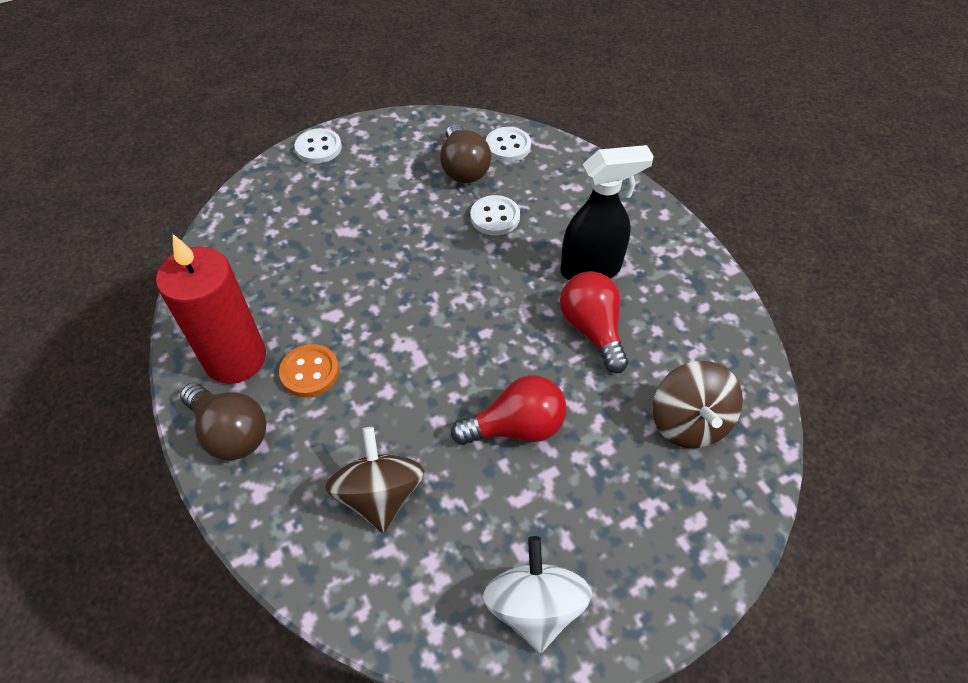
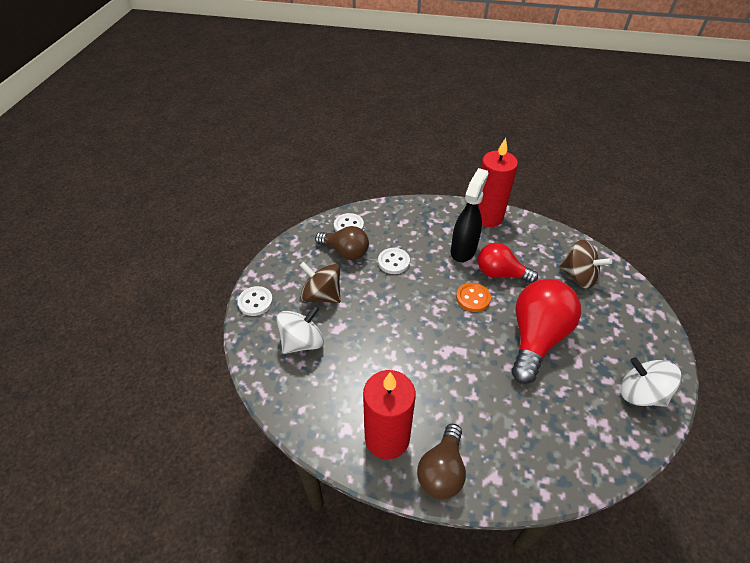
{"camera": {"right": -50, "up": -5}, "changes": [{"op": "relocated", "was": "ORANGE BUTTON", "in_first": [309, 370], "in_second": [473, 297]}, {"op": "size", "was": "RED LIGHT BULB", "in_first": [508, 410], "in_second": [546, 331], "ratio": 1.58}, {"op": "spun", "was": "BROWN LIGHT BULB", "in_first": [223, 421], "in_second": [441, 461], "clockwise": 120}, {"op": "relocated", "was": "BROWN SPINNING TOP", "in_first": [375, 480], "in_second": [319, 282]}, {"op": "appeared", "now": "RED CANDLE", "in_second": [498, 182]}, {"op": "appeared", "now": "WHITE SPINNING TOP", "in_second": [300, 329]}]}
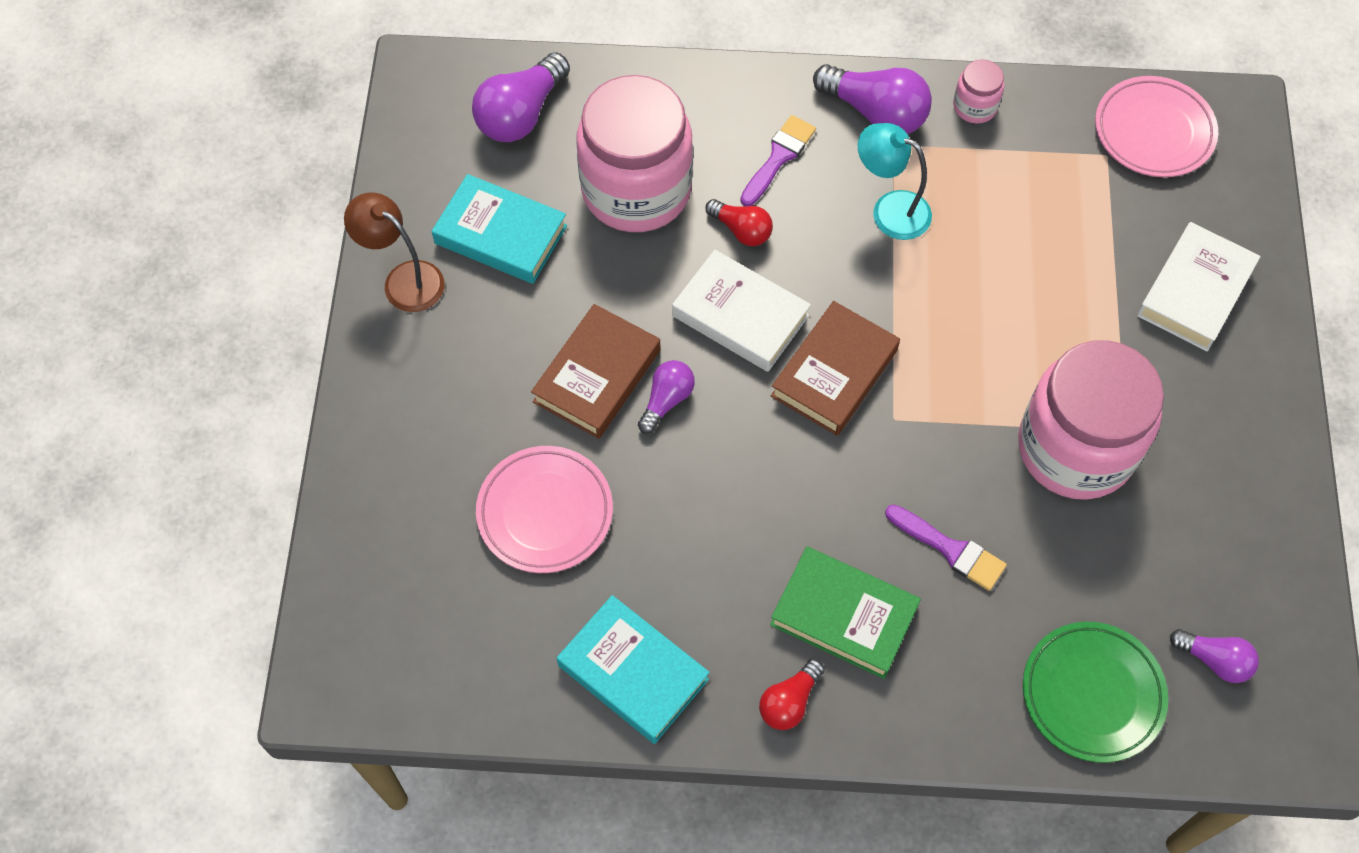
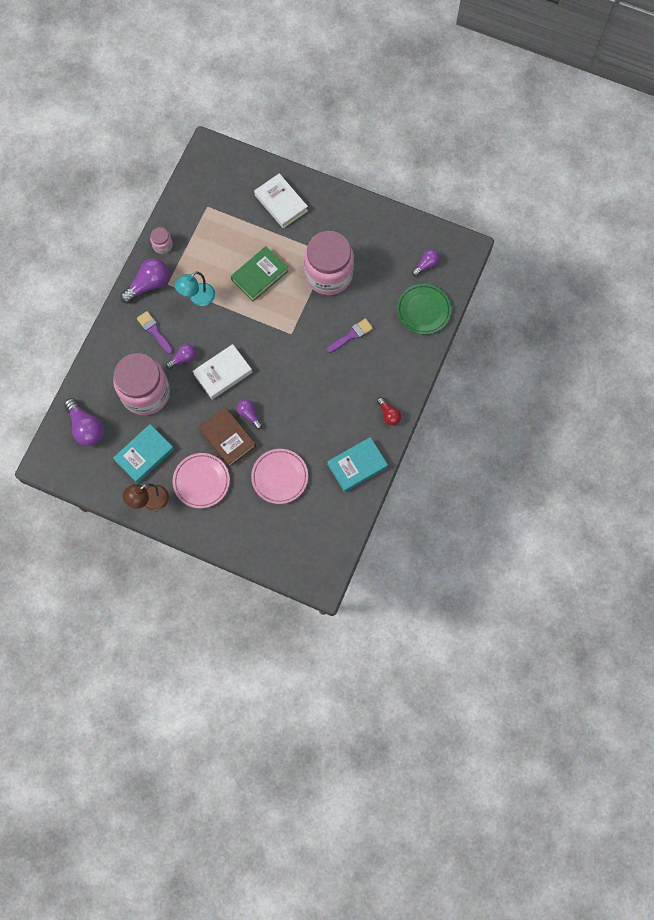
{"camera": {"right": -70, "up": 10}, "changes": [{"op": "relocated", "was": "PINK PLATE", "in_first": [1156, 126], "in_second": [201, 480]}, {"op": "colour", "was": "RED LIGHT BULB", "now": "PURPLE LIGHT BULB", "in_first": [739, 222], "in_second": [181, 356]}, {"op": "missing", "was": "BROWN BOOK", "in_first": [835, 368]}, {"op": "relocated", "was": "GREEN BOOK", "in_first": [845, 613], "in_second": [259, 274]}]}
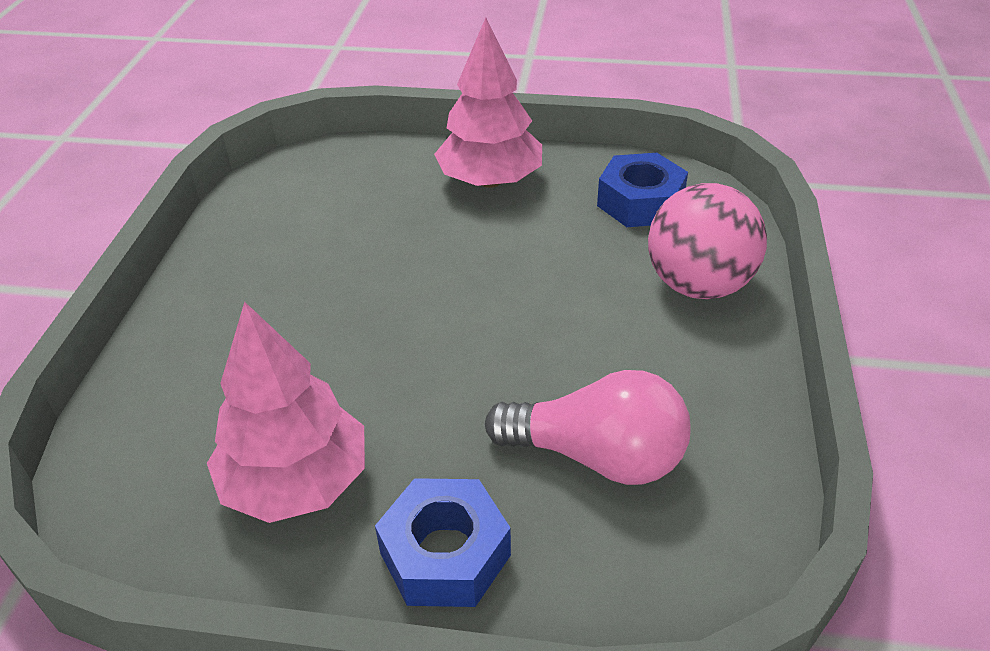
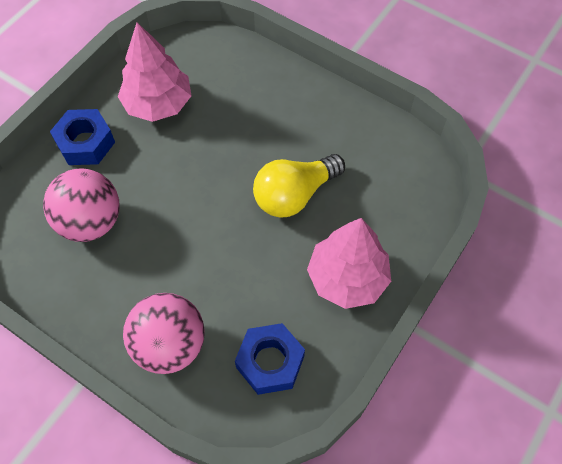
{"camera": {"right": 115, "up": 20}, "changes": [{"op": "exchanged", "was": "PINK LIGHT BULB", "now": "PINK BALL", "in_first": [588, 427], "in_second": [81, 205]}, {"op": "appeared", "now": "YELLOW LIGHT BULB", "in_second": [299, 186]}]}
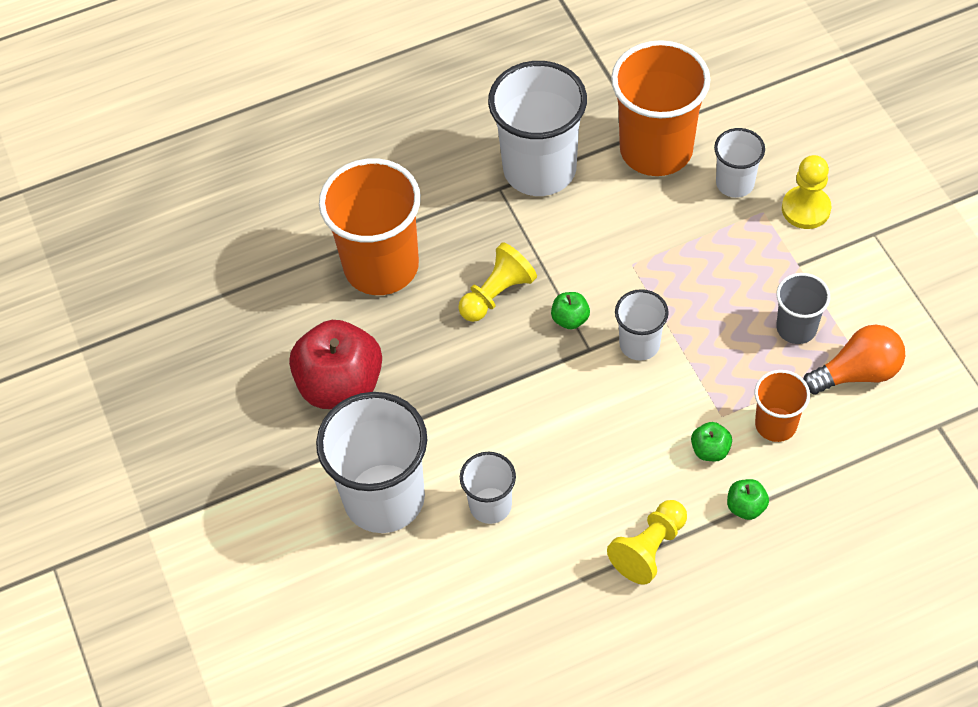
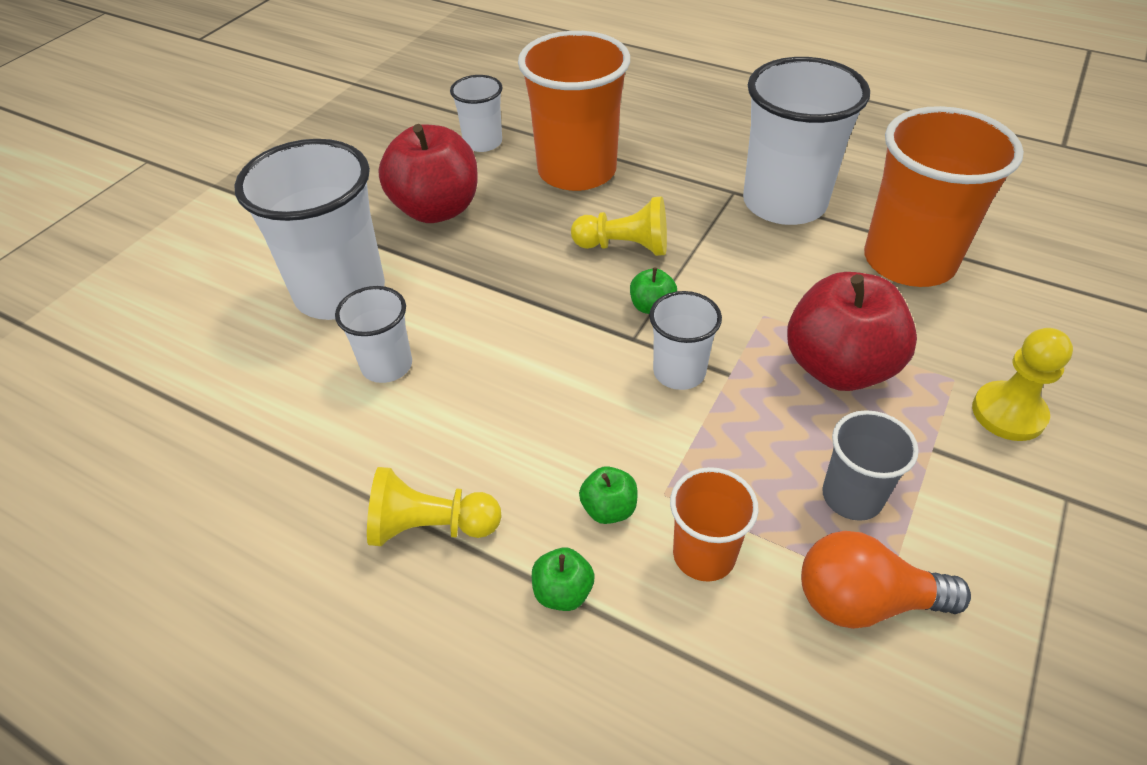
{"camera": {"right": 50, "up": -10}, "changes": [{"op": "relocated", "was": "WHITE CUP", "in_first": [739, 163], "in_second": [476, 113]}, {"op": "spun", "was": "ORANGE LIGHT BULB", "in_first": [854, 360], "in_second": [886, 580], "clockwise": 150}, {"op": "appeared", "now": "RED APPLE", "in_second": [852, 331]}]}
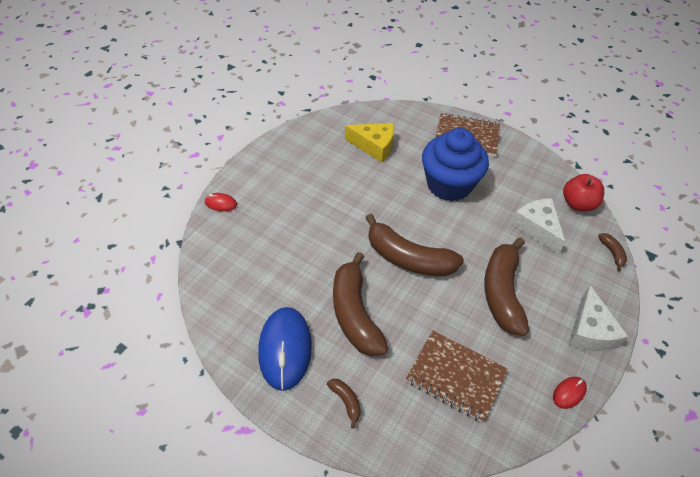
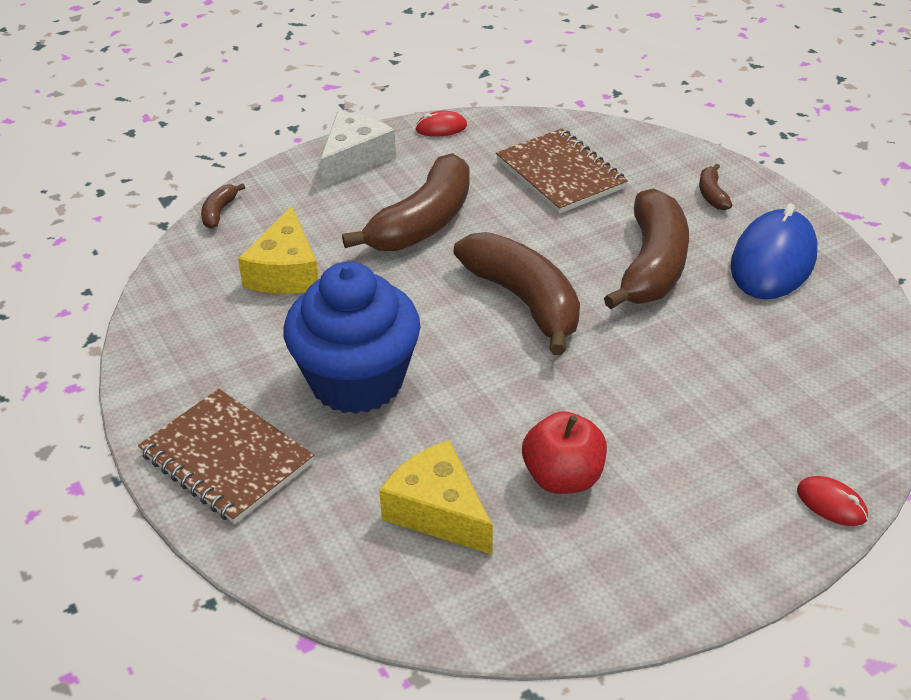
{"camera": {"right": -150, "up": -10}, "changes": [{"op": "relocated", "was": "RED APPLE", "in_first": [583, 192], "in_second": [564, 452]}, {"op": "colour", "was": "WHITE CHEESE", "now": "YELLOW CHEESE", "in_first": [538, 226], "in_second": [278, 250]}]}
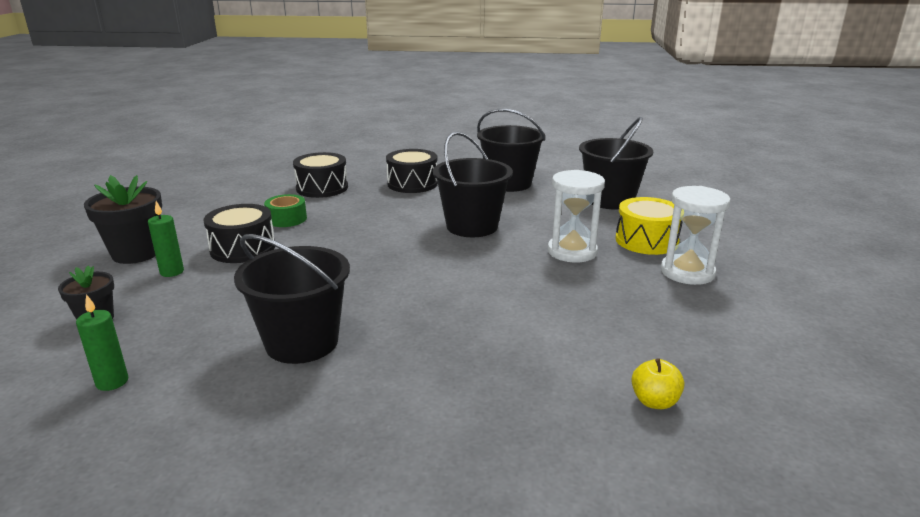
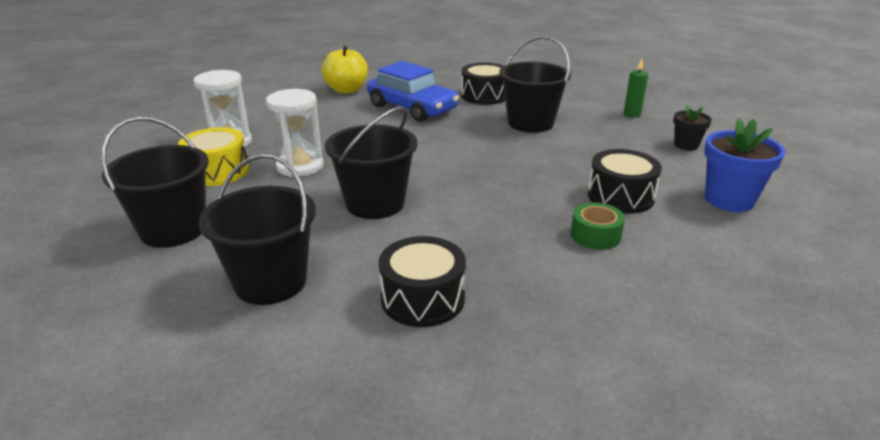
{"camera": {"right": -170, "up": 5}, "changes": [{"op": "relocated", "was": "BLACK DRUM", "in_first": [320, 175], "in_second": [483, 83]}, {"op": "colour", "was": "BLACK FLOWER POT", "now": "BLUE FLOWER POT", "in_first": [123, 219], "in_second": [744, 165]}, {"op": "missing", "was": "GREEN CANDLE", "in_first": [166, 239]}, {"op": "size", "was": "YELLOW APPLE", "in_first": [658, 383], "in_second": [345, 69], "ratio": 1.82}, {"op": "appeared", "now": "BLUE CAR", "in_second": [413, 91]}]}
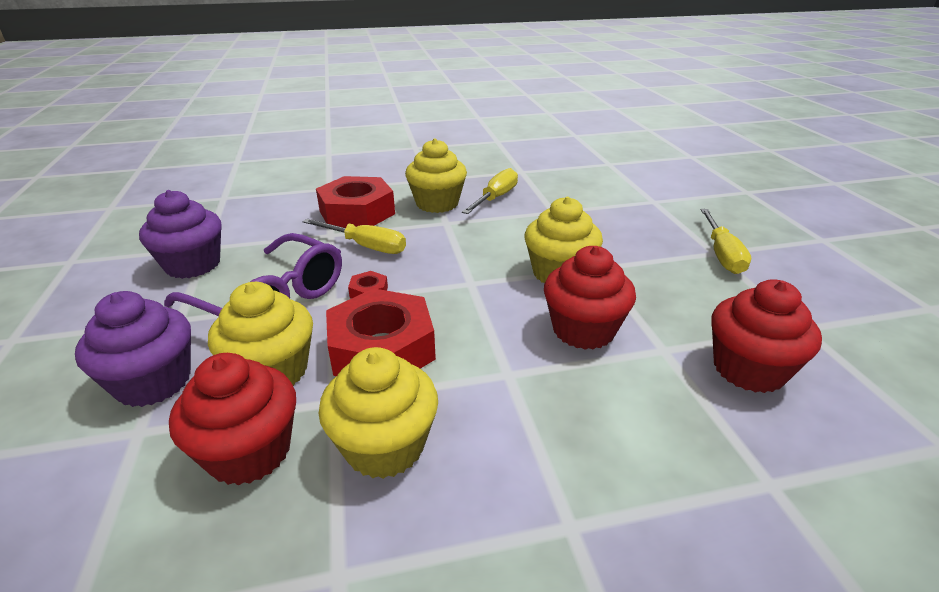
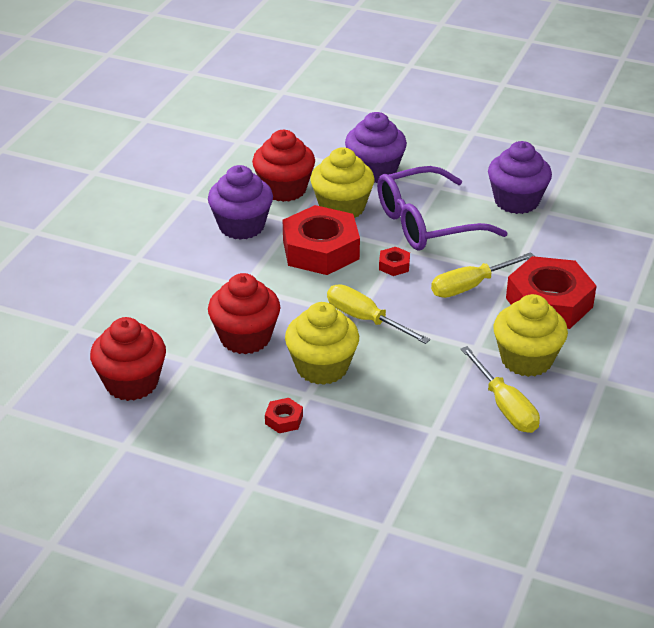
{"camera": {"right": 125, "up": 5}, "changes": [{"op": "relocated", "was": "YELLOW SCREWDRIVER", "in_first": [726, 241], "in_second": [378, 314]}, {"op": "colour", "was": "YELLOW CUPCAKE", "now": "PURPLE CUPCAKE", "in_first": [378, 413], "in_second": [240, 202]}, {"op": "appeared", "now": "RED NUT", "in_second": [284, 415]}]}
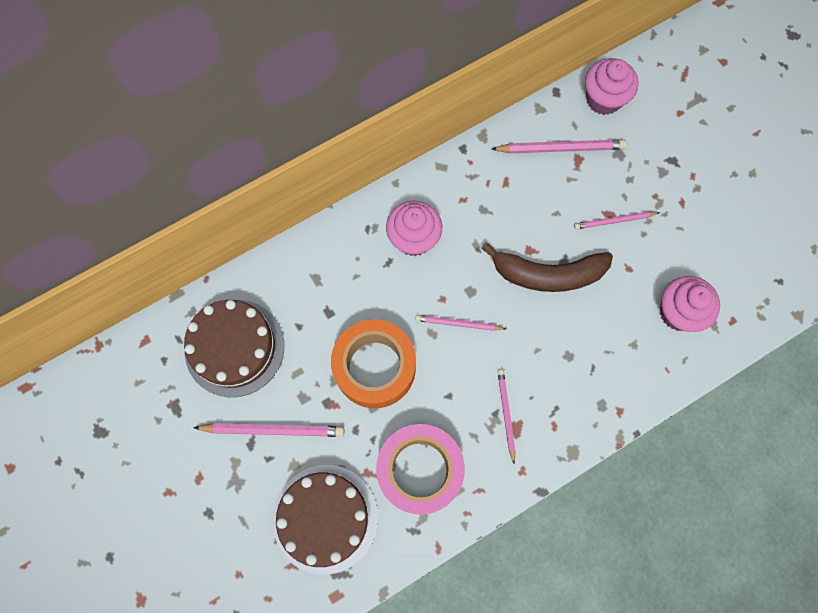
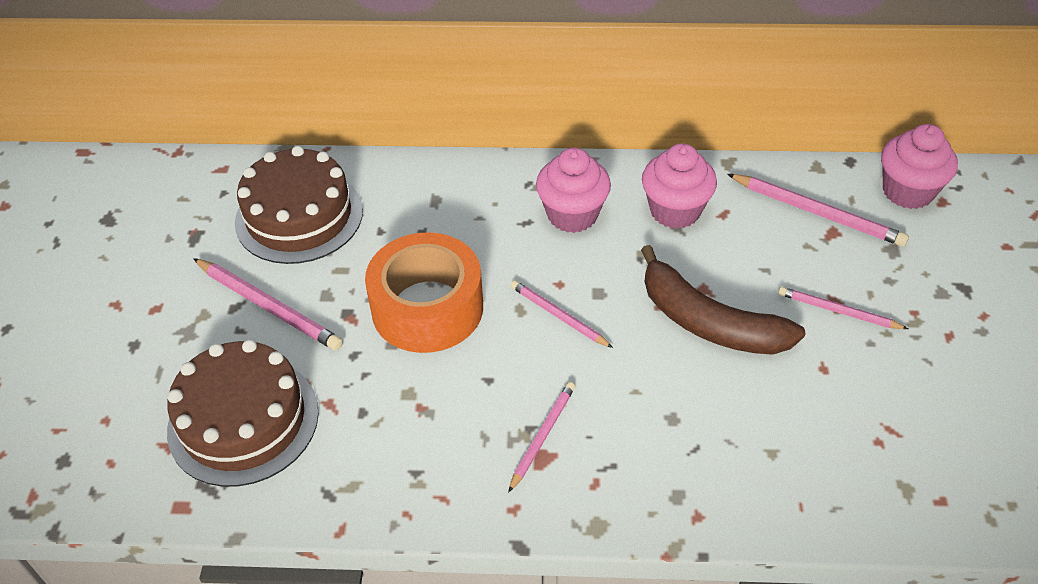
{"camera": {"right": 35, "up": -25}, "changes": [{"op": "relocated", "was": "PINK CUPCAKE", "in_first": [690, 304], "in_second": [679, 186]}, {"op": "missing", "was": "PINK TAPE", "in_first": [420, 469]}]}
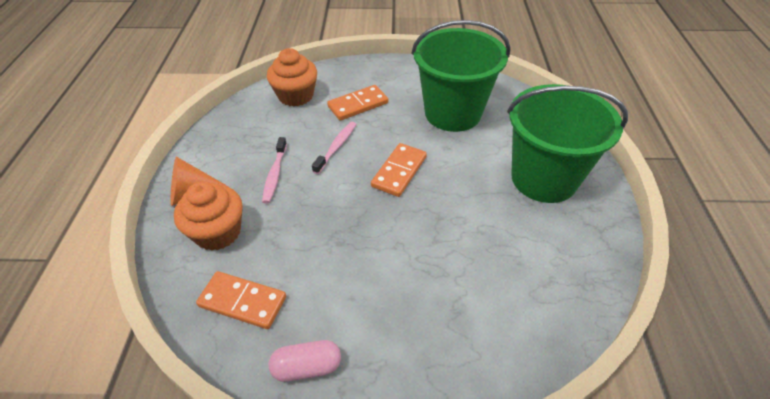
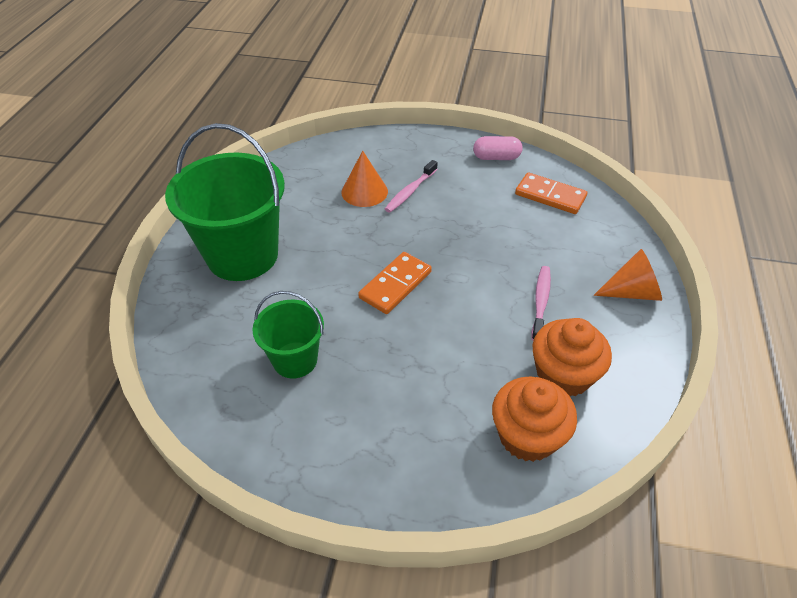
{"camera": {"right": -170, "up": 0}, "changes": [{"op": "size", "was": "GREEN BUCKET", "in_first": [461, 76], "in_second": [288, 335], "ratio": 0.55}, {"op": "missing", "was": "ORANGE DOMINO", "in_first": [357, 103]}, {"op": "relocated", "was": "PINK TOOTHBRUSH", "in_first": [334, 148], "in_second": [411, 186]}, {"op": "relocated", "was": "ORANGE CUPCAKE", "in_first": [208, 216], "in_second": [572, 357]}, {"op": "appeared", "now": "ORANGE CONE", "in_second": [364, 179]}]}
